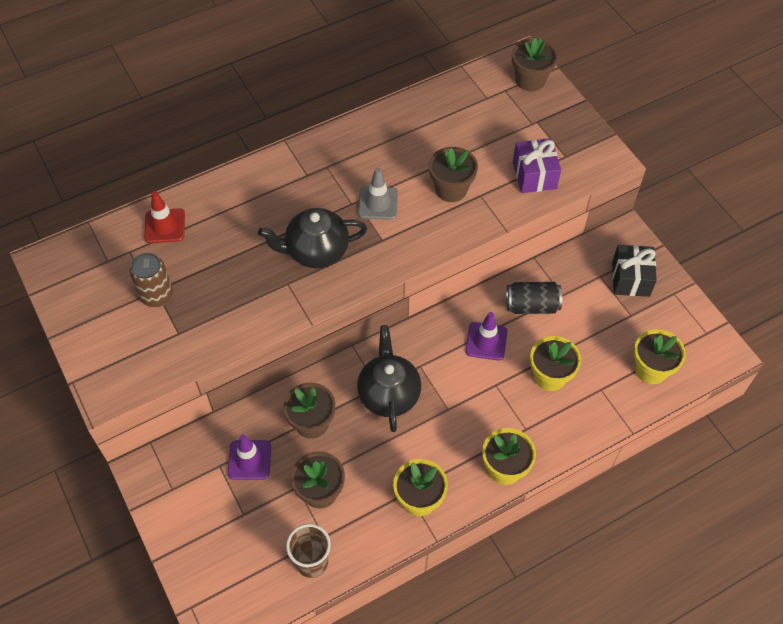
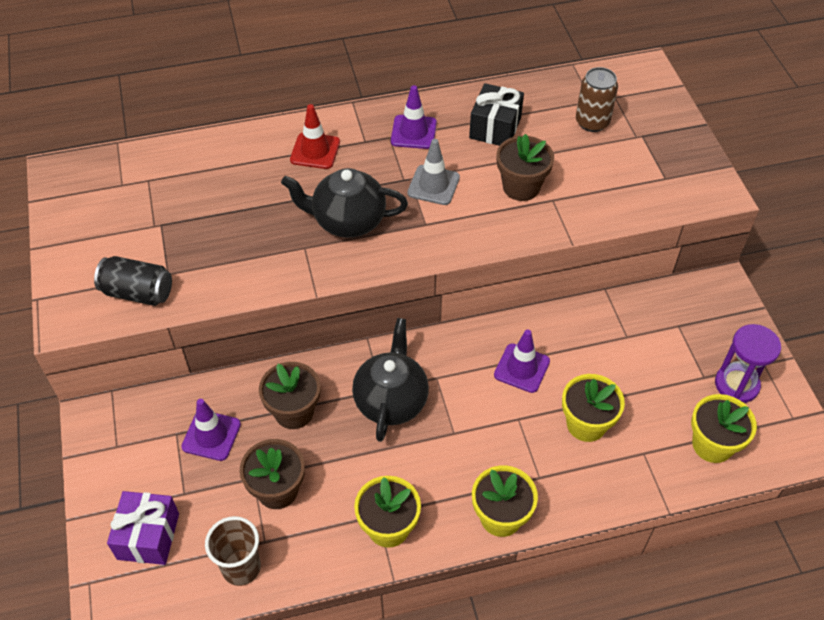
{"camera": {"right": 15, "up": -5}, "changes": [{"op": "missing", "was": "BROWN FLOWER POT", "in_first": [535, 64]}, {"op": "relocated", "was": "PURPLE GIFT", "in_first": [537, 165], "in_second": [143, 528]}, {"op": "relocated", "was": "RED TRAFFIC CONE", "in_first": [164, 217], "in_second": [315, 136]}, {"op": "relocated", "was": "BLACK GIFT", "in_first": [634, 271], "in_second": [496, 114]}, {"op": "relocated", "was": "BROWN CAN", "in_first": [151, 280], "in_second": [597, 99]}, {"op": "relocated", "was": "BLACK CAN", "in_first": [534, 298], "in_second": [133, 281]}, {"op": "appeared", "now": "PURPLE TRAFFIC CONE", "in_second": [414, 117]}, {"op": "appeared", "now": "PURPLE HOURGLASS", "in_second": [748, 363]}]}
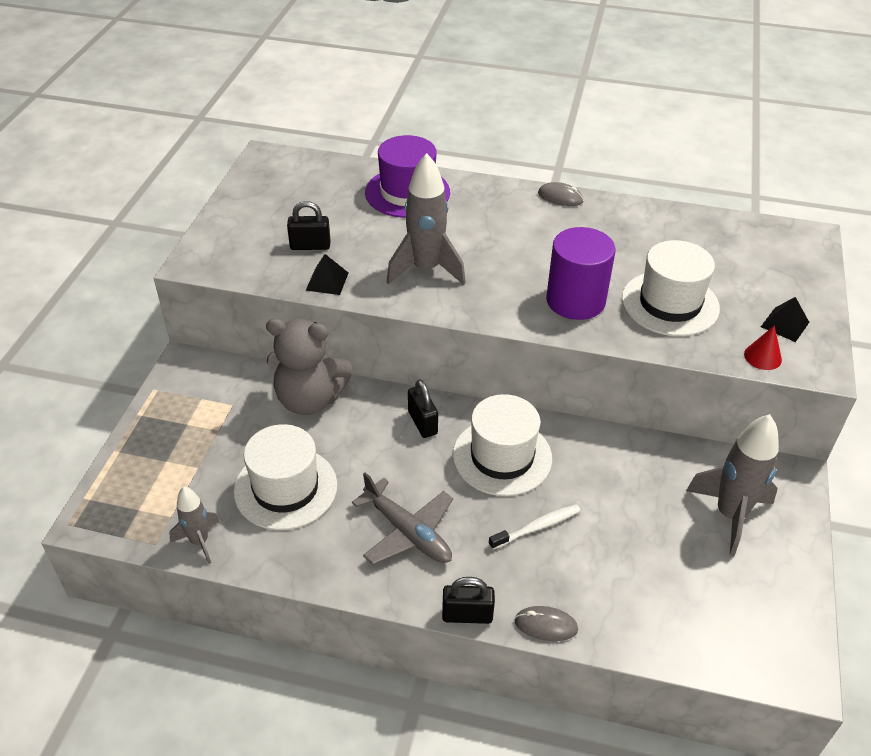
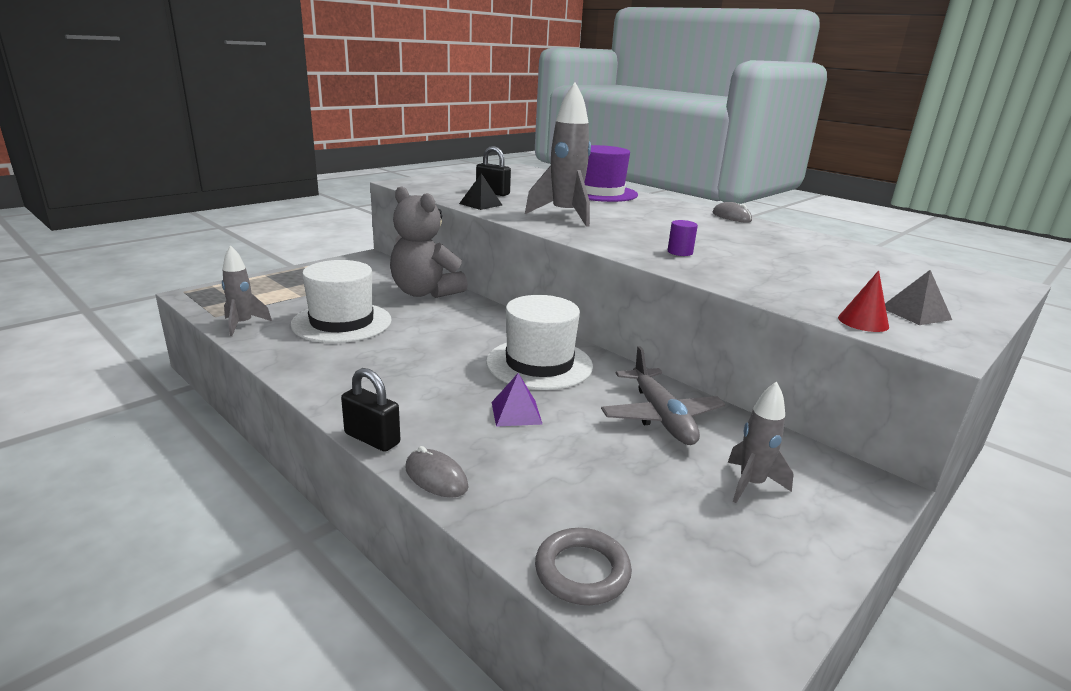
{"camera": {"right": 30, "up": -20}, "changes": [{"op": "size", "was": "PURPLE CYLINDER", "in_first": [581, 273], "in_second": [683, 238], "ratio": 0.41}, {"op": "missing", "was": "WHITE HAT", "in_first": [671, 288]}, {"op": "colour", "was": "BLACK PYRAMID", "now": "GREY PYRAMID", "in_first": [785, 319], "in_second": [918, 297]}, {"op": "missing", "was": "BLACK PADLOCK", "in_first": [423, 408]}, {"op": "size", "was": "GREY ROCKET", "in_first": [732, 485], "in_second": [761, 442], "ratio": 0.58}, {"op": "relocated", "was": "GREY PLANE", "in_first": [402, 518], "in_second": [663, 395]}, {"op": "exchanged", "was": "WHITE TOOTHBRUSH", "now": "PURPLE PYRAMID", "in_first": [535, 527], "in_second": [517, 400]}, {"op": "appeared", "now": "GREY RING", "in_second": [583, 566]}]}
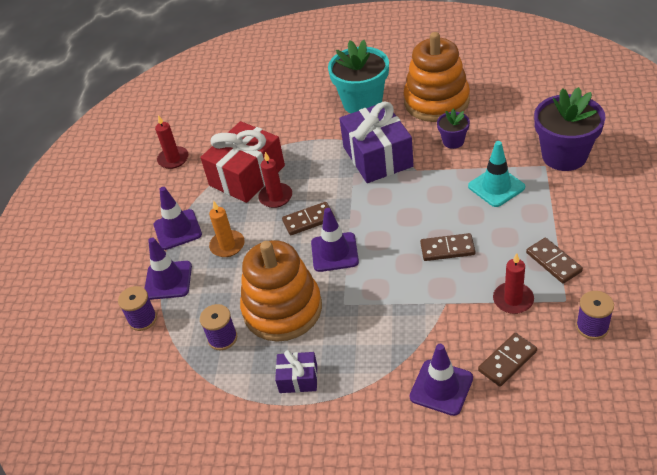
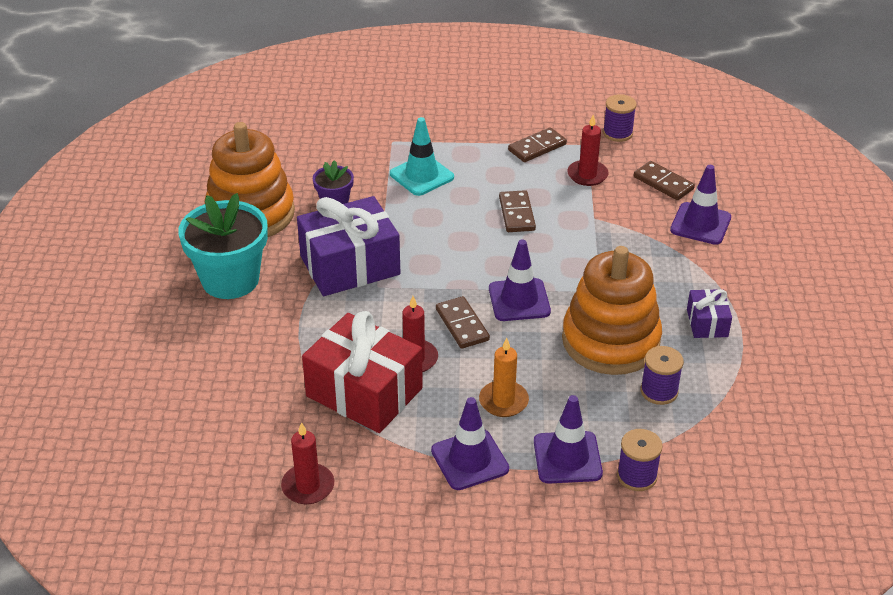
{"camera": {"right": -100, "up": -5}, "changes": [{"op": "missing", "was": "PURPLE FLOWER POT", "in_first": [569, 129]}]}
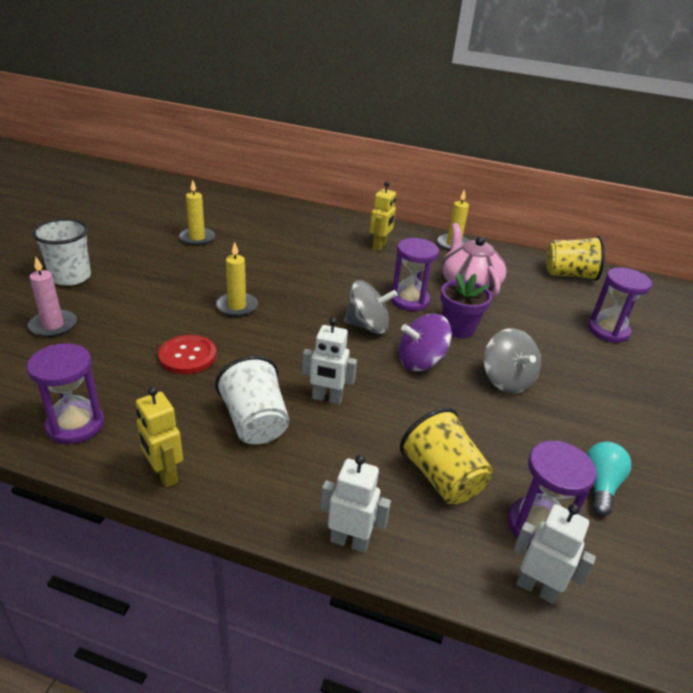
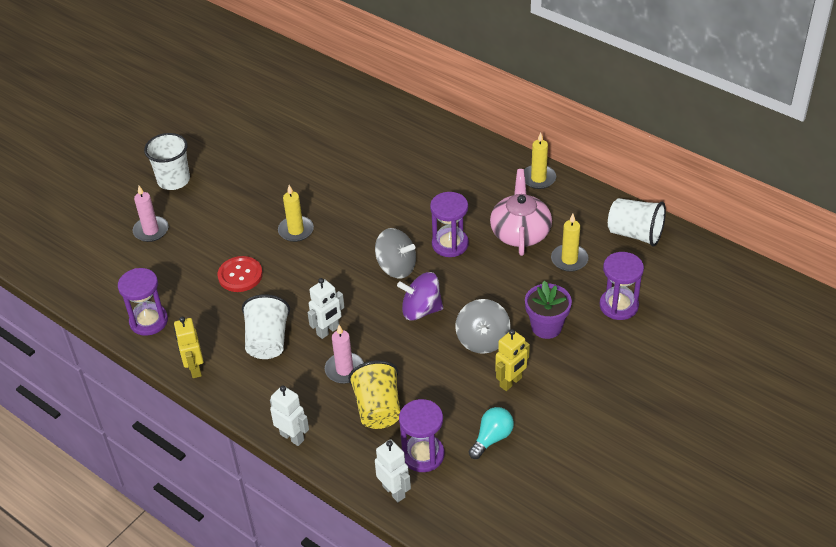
{"camera": {"right": 25, "up": 10}, "changes": [{"op": "relocated", "was": "YELLOW CANDLE", "in_first": [197, 213], "in_second": [570, 243]}, {"op": "relocated", "was": "YELLOW ROBOT", "in_first": [383, 216], "in_second": [512, 360]}, {"op": "colour", "was": "YELLOW CUP", "now": "WHITE CUP", "in_first": [575, 258], "in_second": [637, 222]}, {"op": "relocated", "was": "PURPLE FLOWER POT", "in_first": [466, 305], "in_second": [548, 310]}, {"op": "spun", "was": "WHITE ROBOT", "in_first": [329, 361], "in_second": [326, 308], "clockwise": -75}, {"op": "appeared", "now": "PINK CANDLE", "in_second": [344, 354]}]}
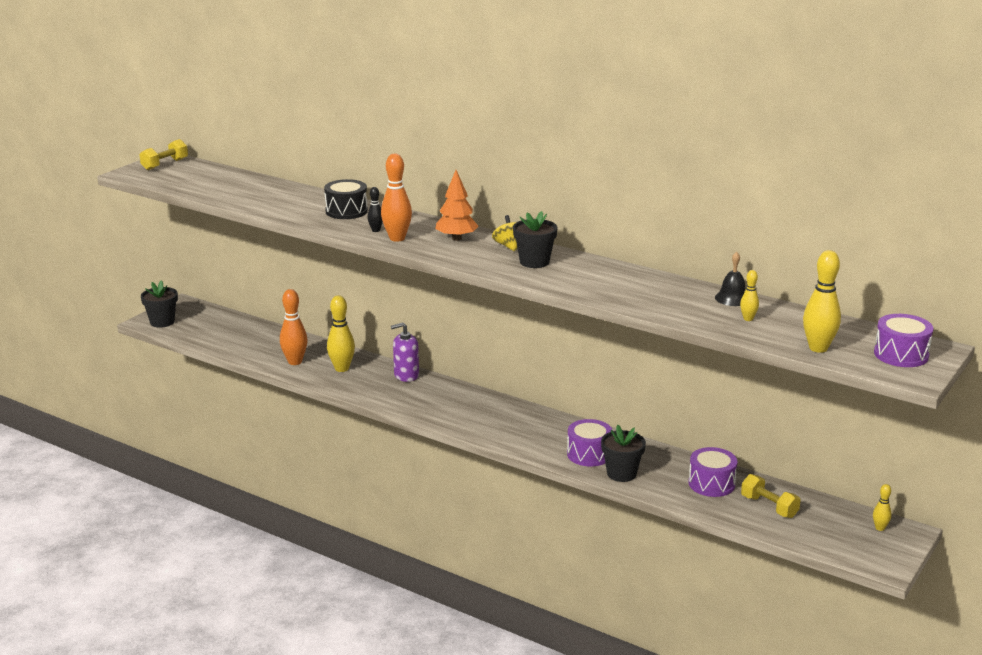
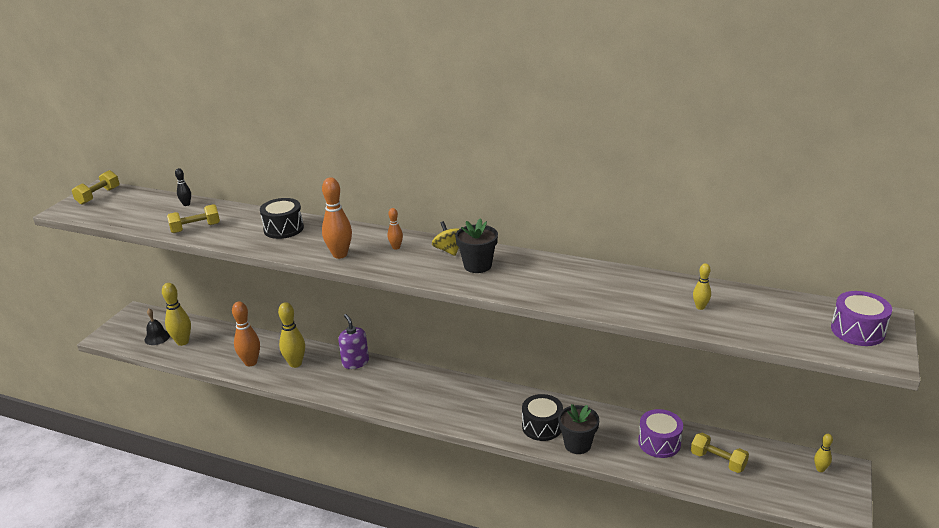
{"camera": {"right": -10, "up": 5}, "changes": [{"op": "exchanged", "was": "ORANGE TREE", "now": "ORANGE BOWLING PIN", "in_first": [457, 205], "in_second": [395, 228]}, {"op": "relocated", "was": "BLACK BOWLING PIN", "in_first": [375, 209], "in_second": [183, 187]}, {"op": "relocated", "was": "YELLOW BOWLING PIN", "in_first": [822, 301], "in_second": [176, 314]}, {"op": "relocated", "was": "BLACK BELL", "in_first": [730, 279], "in_second": [157, 326]}, {"op": "missing", "was": "BLACK FLOWER POT", "in_first": [159, 304]}, {"op": "spun", "was": "PURPLE SOAP DISPENSER", "in_first": [405, 352], "in_second": [353, 341], "clockwise": 90}, {"op": "colour", "was": "PURPLE DRUM", "now": "BLACK DRUM", "in_first": [590, 442], "in_second": [542, 417]}, {"op": "appeared", "now": "YELLOW DUMBBELL", "in_second": [193, 218]}]}
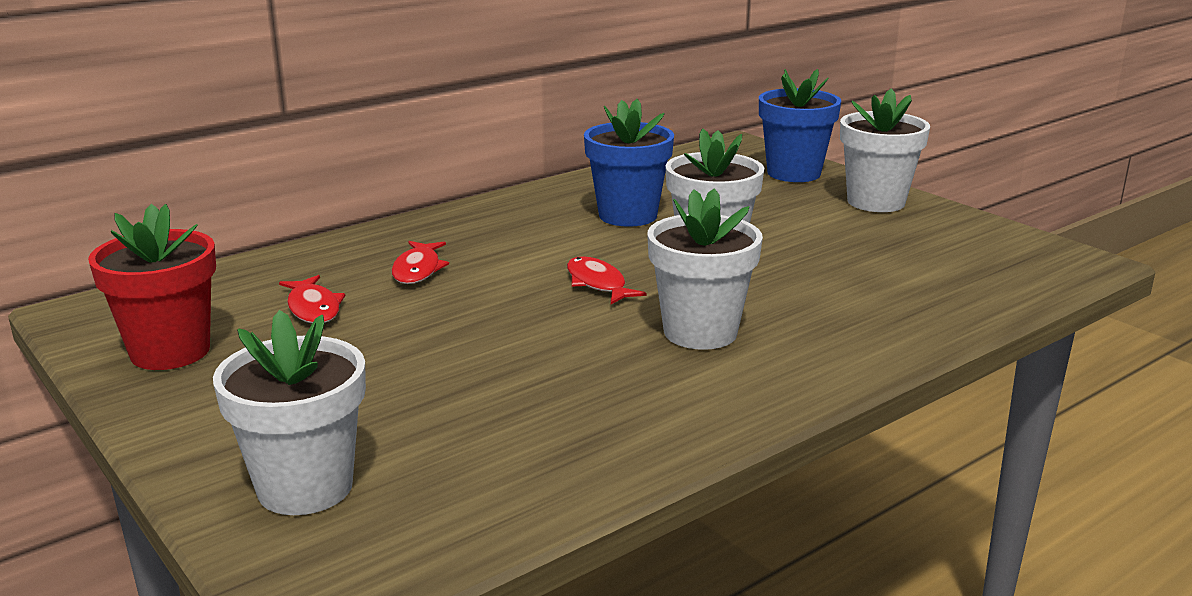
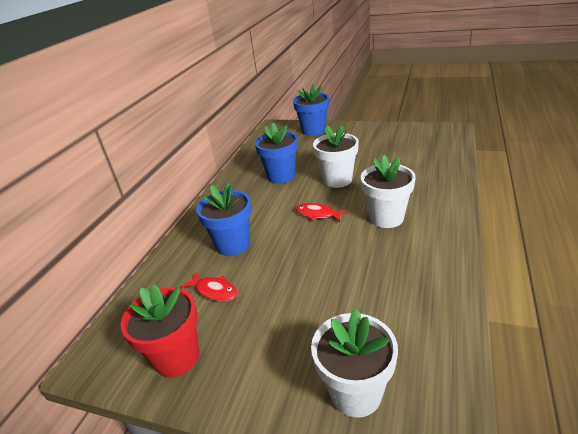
{"camera": {"right": -30, "up": 10}, "changes": [{"op": "missing", "was": "WHITE FLOWER POT", "in_first": [885, 150]}, {"op": "exchanged", "was": "RED FISH", "now": "BLUE FLOWER POT", "in_first": [420, 262], "in_second": [223, 219]}]}
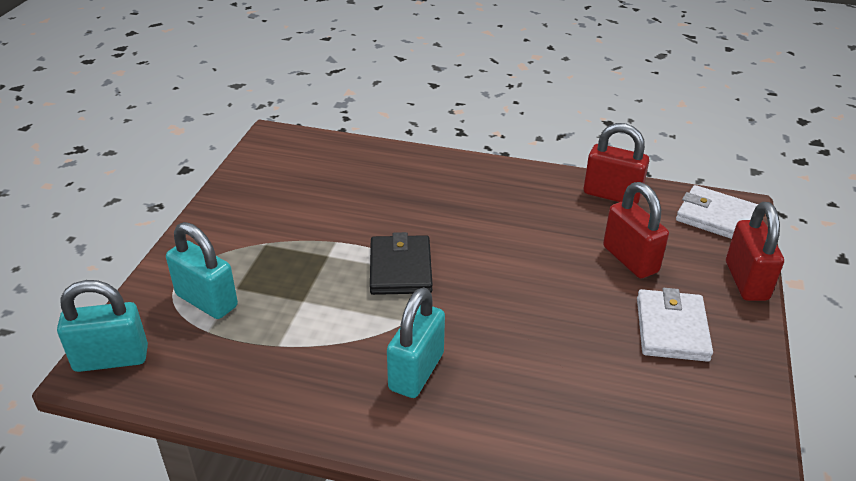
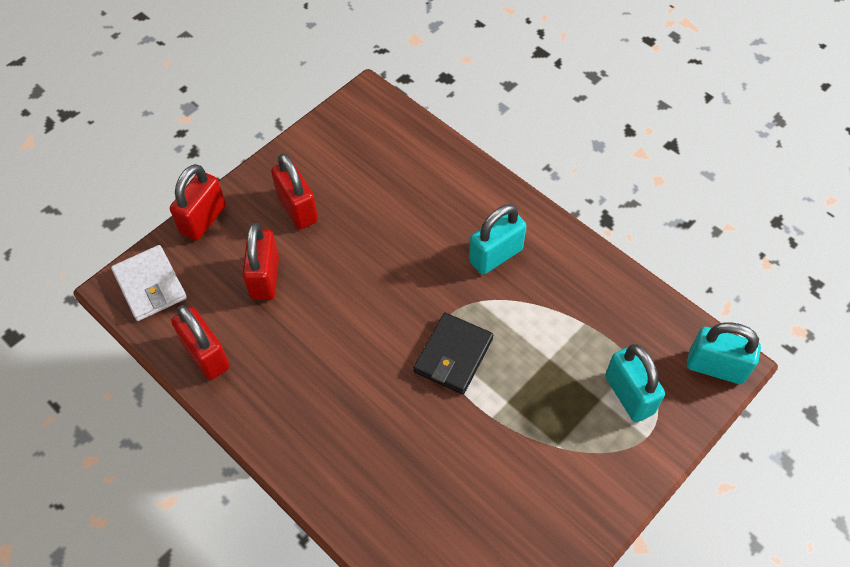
{"camera": {"right": -150, "up": 20}, "changes": [{"op": "exchanged", "was": "WHITE WALLET", "now": "RED PADLOCK", "in_first": [675, 325], "in_second": [294, 191]}]}
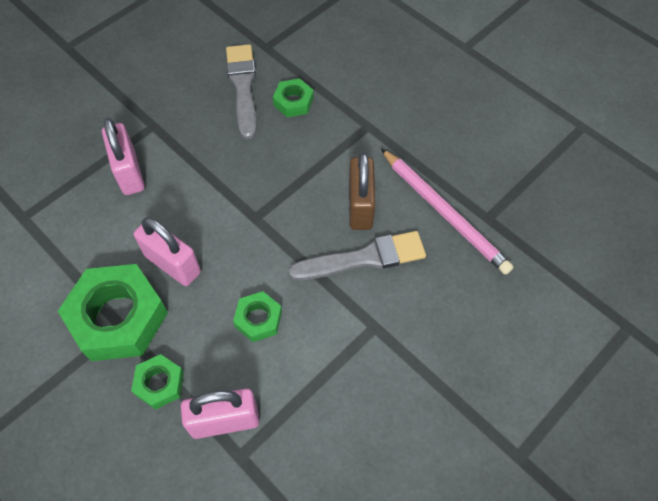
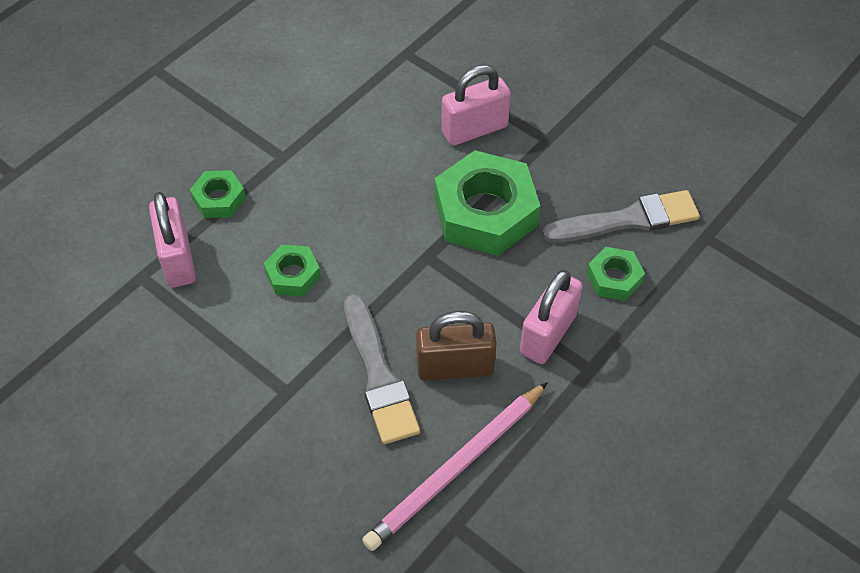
{"camera": {"right": 85, "up": -5}, "changes": [{"op": "relocated", "was": "PINK PADLOCK", "in_first": [167, 251], "in_second": [551, 317]}, {"op": "relocated", "was": "GREEN NUT", "in_first": [113, 312], "in_second": [487, 203]}]}
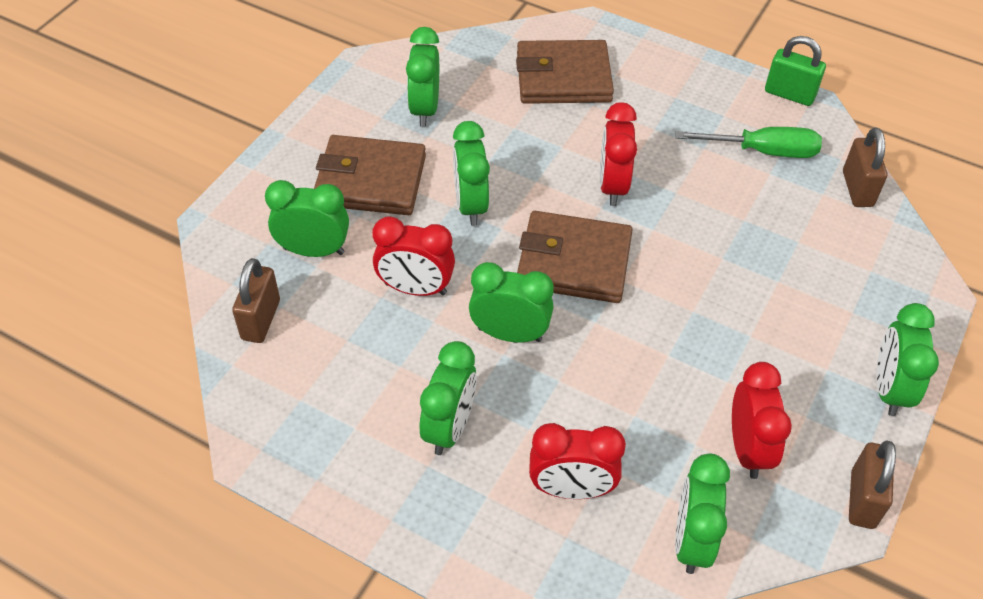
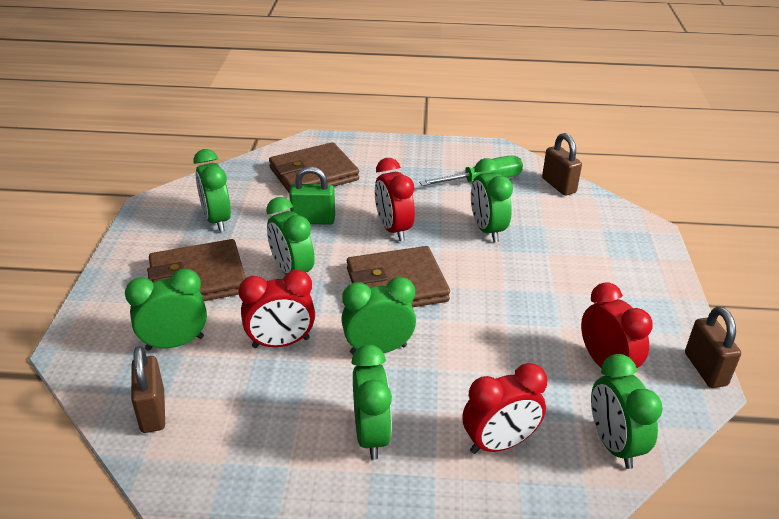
{"camera": {"right": -25, "up": -15}, "changes": [{"op": "relocated", "was": "GREEN PADLOCK", "in_first": [795, 71], "in_second": [312, 195]}, {"op": "relocated", "was": "GREEN CLOCK", "in_first": [908, 359], "in_second": [492, 200]}]}
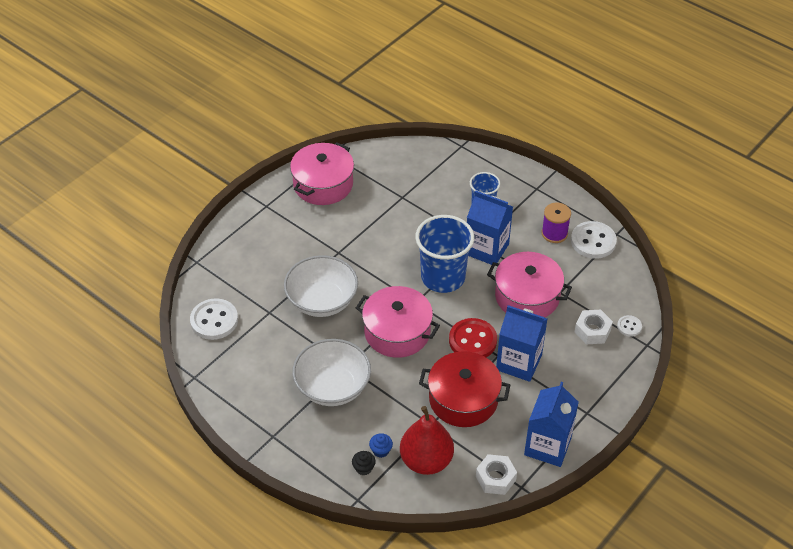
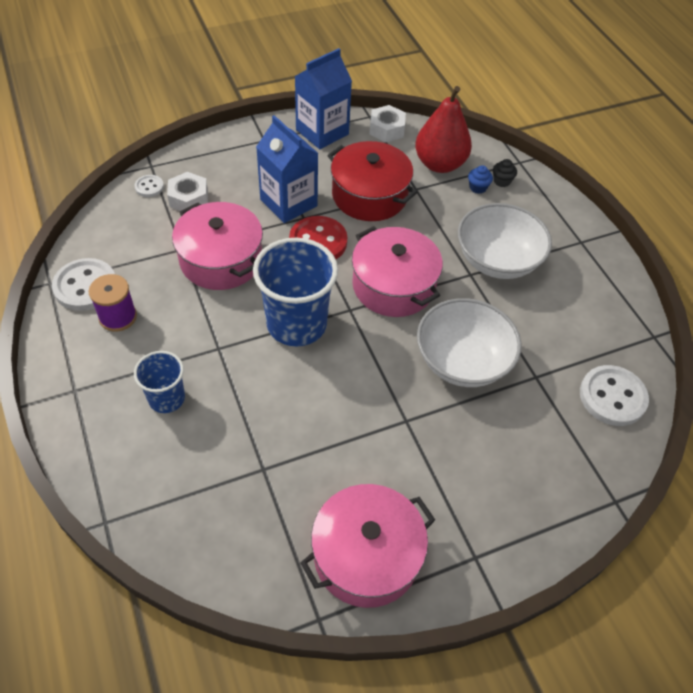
{"camera": {"right": -155, "up": 5}, "changes": [{"op": "missing", "was": "BLUE CARTON", "in_first": [490, 228]}]}
